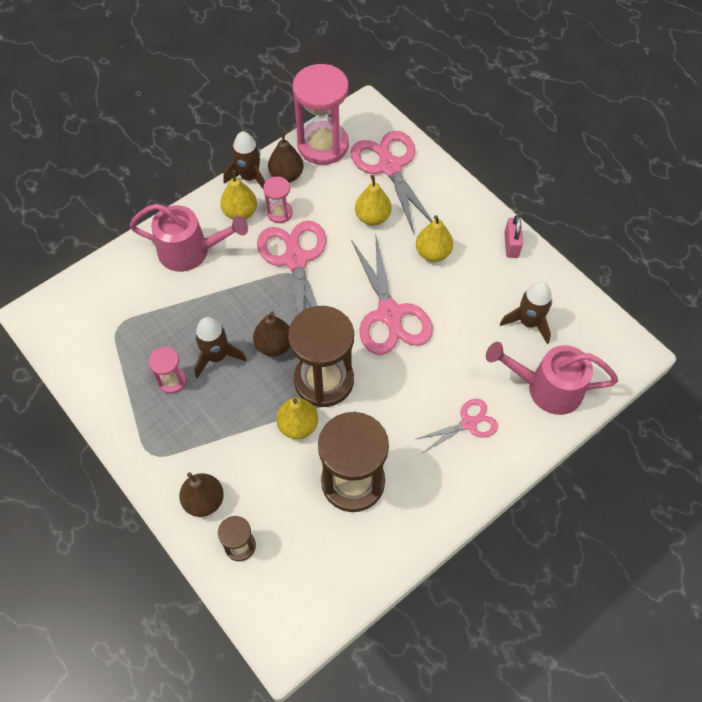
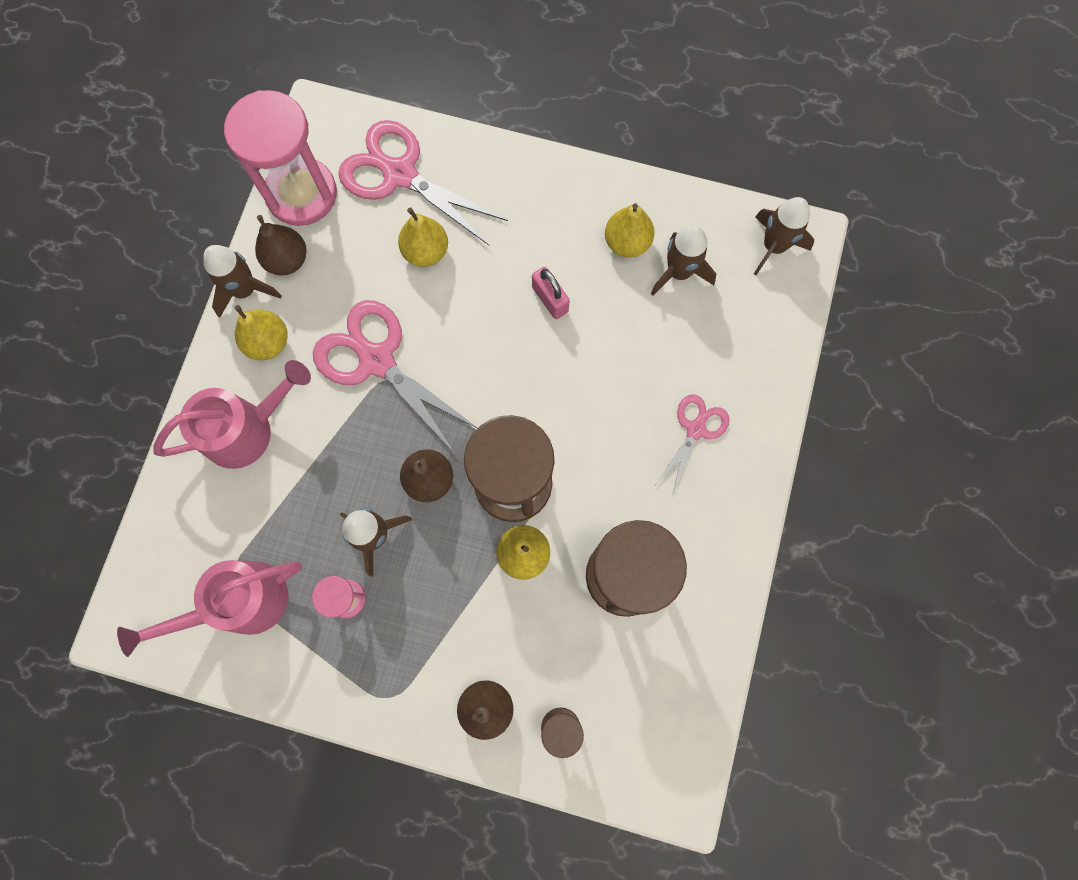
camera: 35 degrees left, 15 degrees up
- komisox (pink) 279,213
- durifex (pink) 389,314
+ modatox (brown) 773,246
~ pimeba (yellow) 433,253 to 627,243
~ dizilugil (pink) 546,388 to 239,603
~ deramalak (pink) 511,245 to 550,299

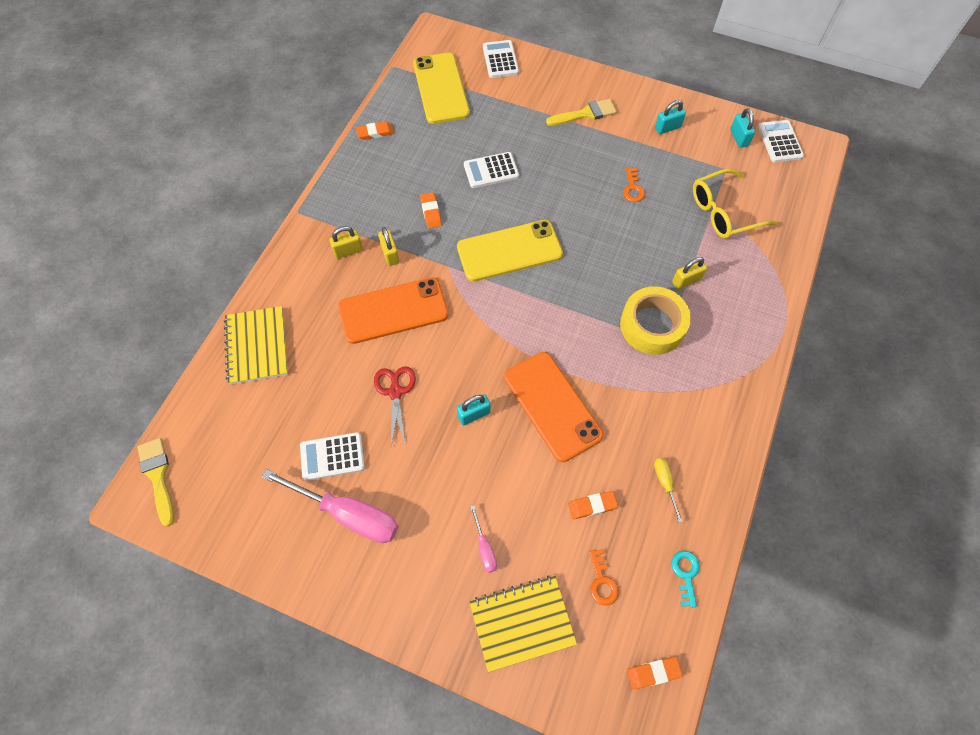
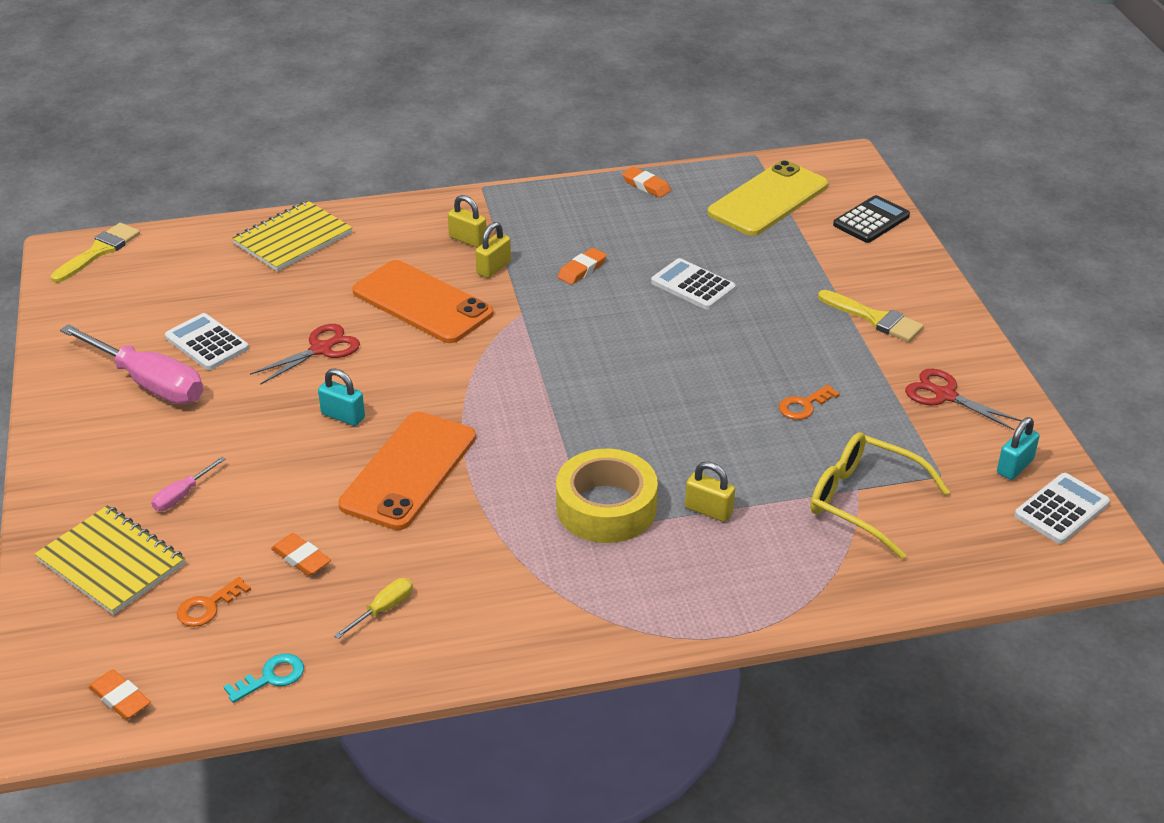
camera: 55 degrees right, 25 degrees down
- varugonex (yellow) 509,251
~ deramalak (turquoise) 667,128 to durifex (red) 945,395
~ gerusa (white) 500,60 to gerusa (black) 871,220
~ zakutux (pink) 348,514 = 149,383 45 degrees counterclockwise

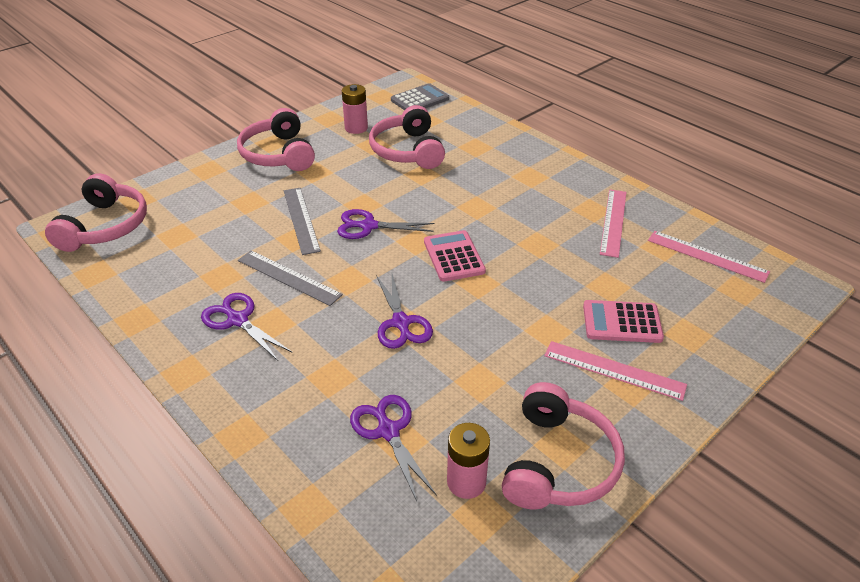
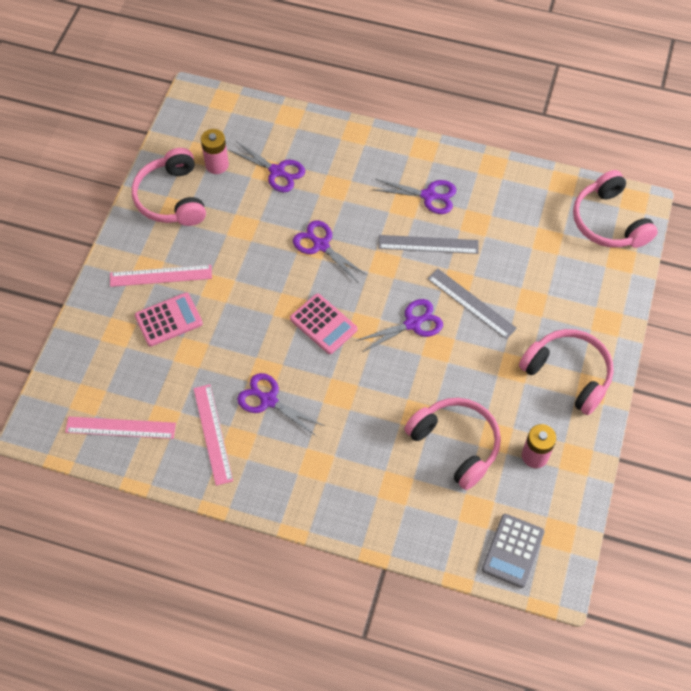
camera: 150 degrees right, 20 degrees up
+ durifex (purple) 268,400

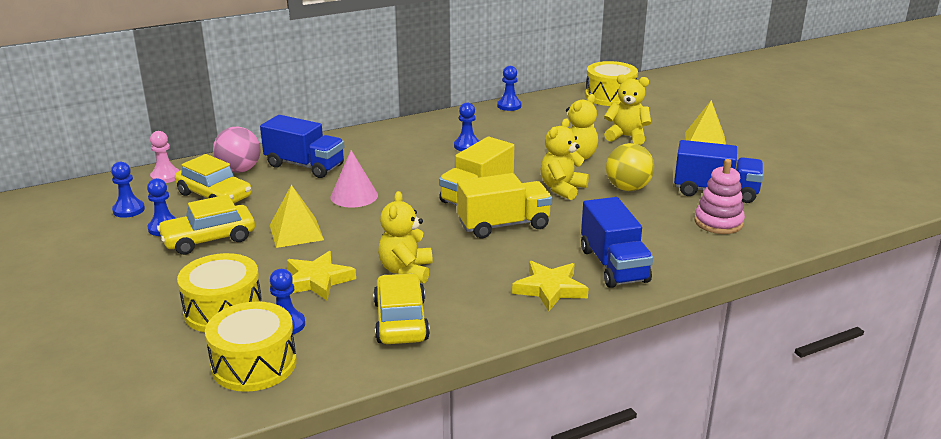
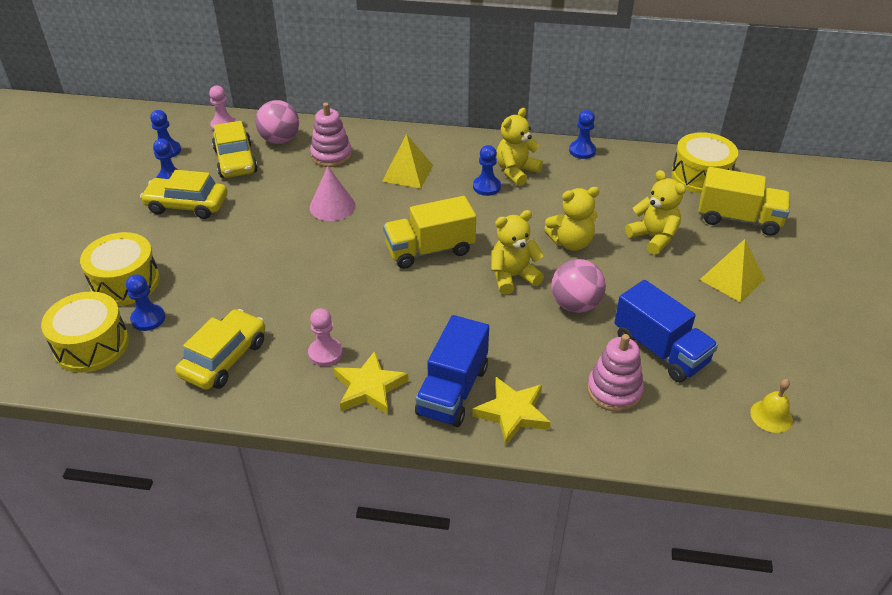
camera: 35 degrees right, 15 degrees up
+ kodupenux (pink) 325,353
+ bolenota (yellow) 771,416
~ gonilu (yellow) 296,232 to 407,173
~ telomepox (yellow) 317,280 to 512,413
~ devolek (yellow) 406,271 to 516,172
~ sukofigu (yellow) 503,225 to 738,219
~ sukofigu (blue) 305,166 to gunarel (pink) 331,155
~ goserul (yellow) 627,188 to goserul (pink) 575,305

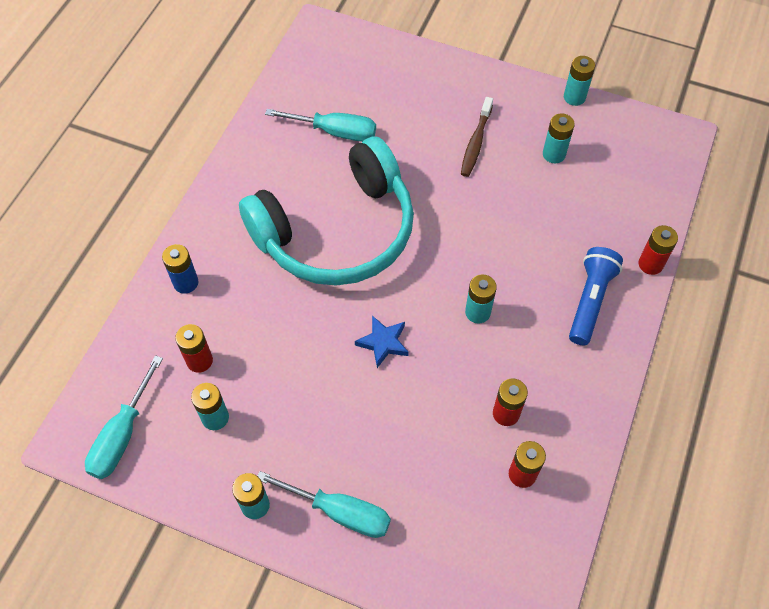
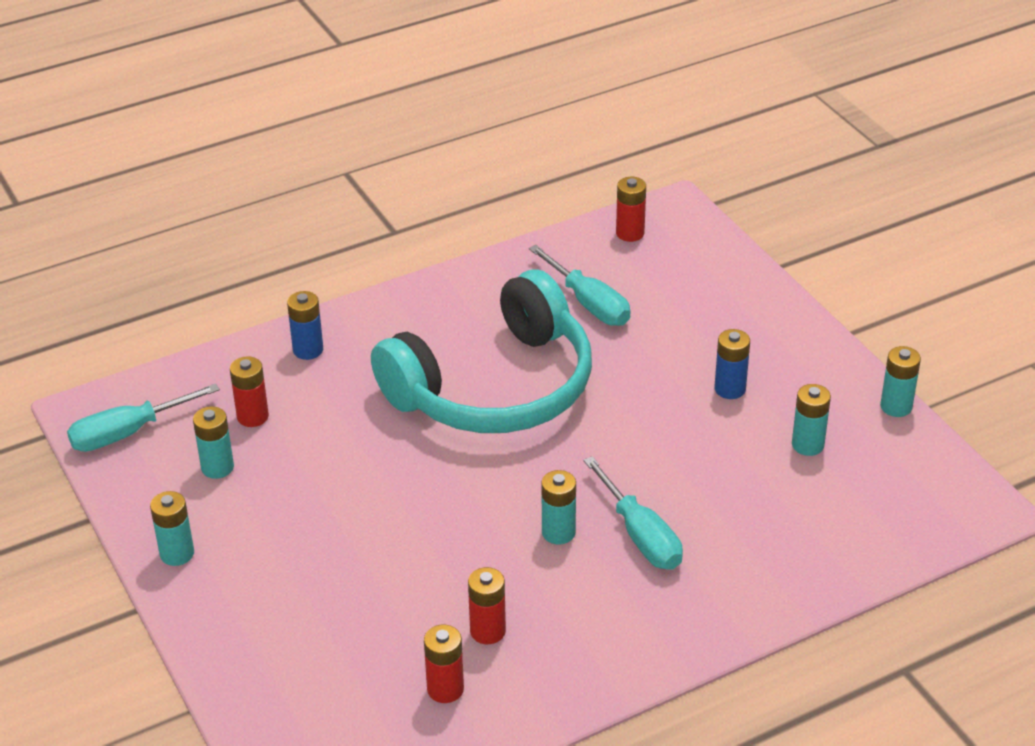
camera: 40 degrees right, 20 degrees down
- telomepox (blue) 383,343
- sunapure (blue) 590,301
~ zakutux (turquoise) 339,512 to 640,535
~ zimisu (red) 650,264 to 630,233
~ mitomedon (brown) 475,143 to zimisu (blue) 730,389
~ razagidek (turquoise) 337,232 = 494,387 45 degrees counterclockwise

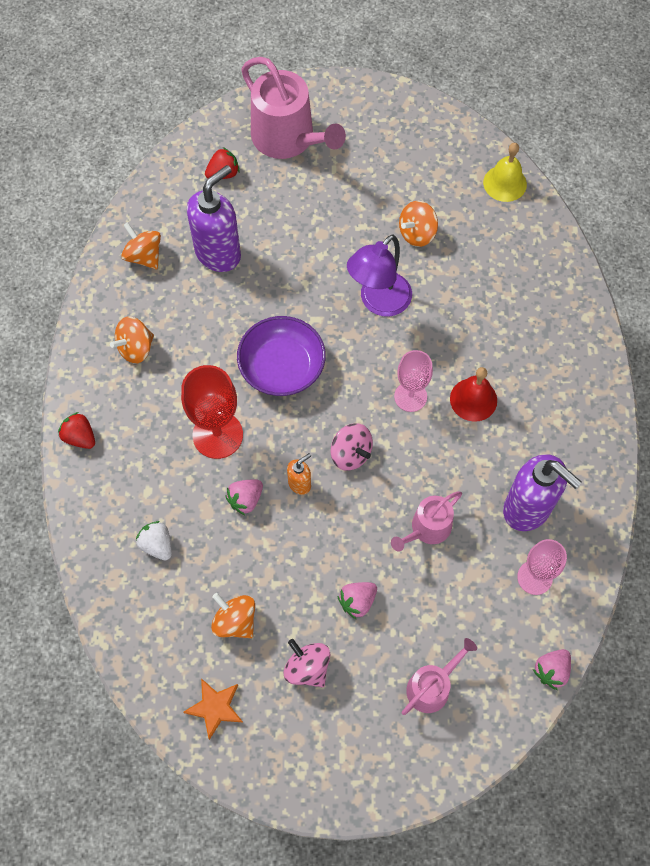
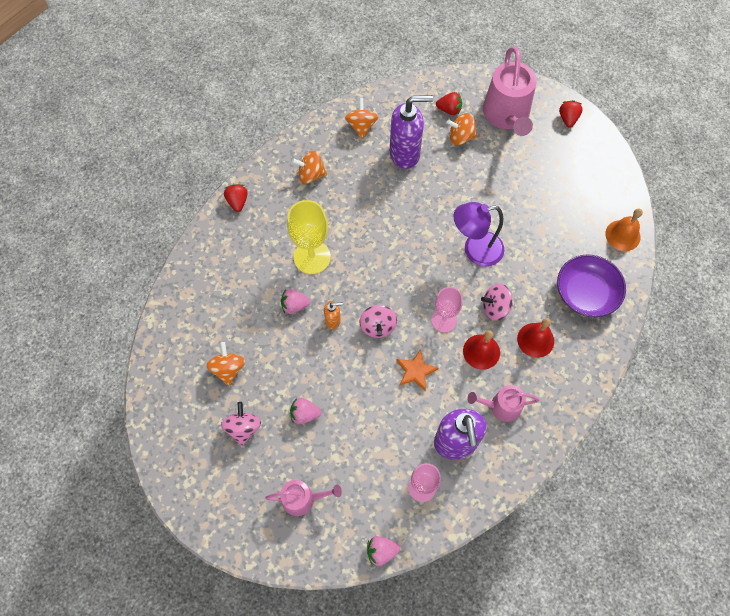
camera: 40 degrees right, 0 degrees up
- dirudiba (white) 157,545
+ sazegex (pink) 495,307
+ bolenota (red) 535,340
+ dirudiba (red) 568,119
~ telomepox (orange) 215,707 to 415,371
~ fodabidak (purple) 282,366 to 586,293
~ dizilugil (pink) 427,529 to 501,406
~ sazegex (orange) 417,233 to 460,137
~ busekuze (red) 217,435 to busekuze (yellow) 312,257
~ bolenota (yellow) 505,183 to bolenota (orange) 622,235

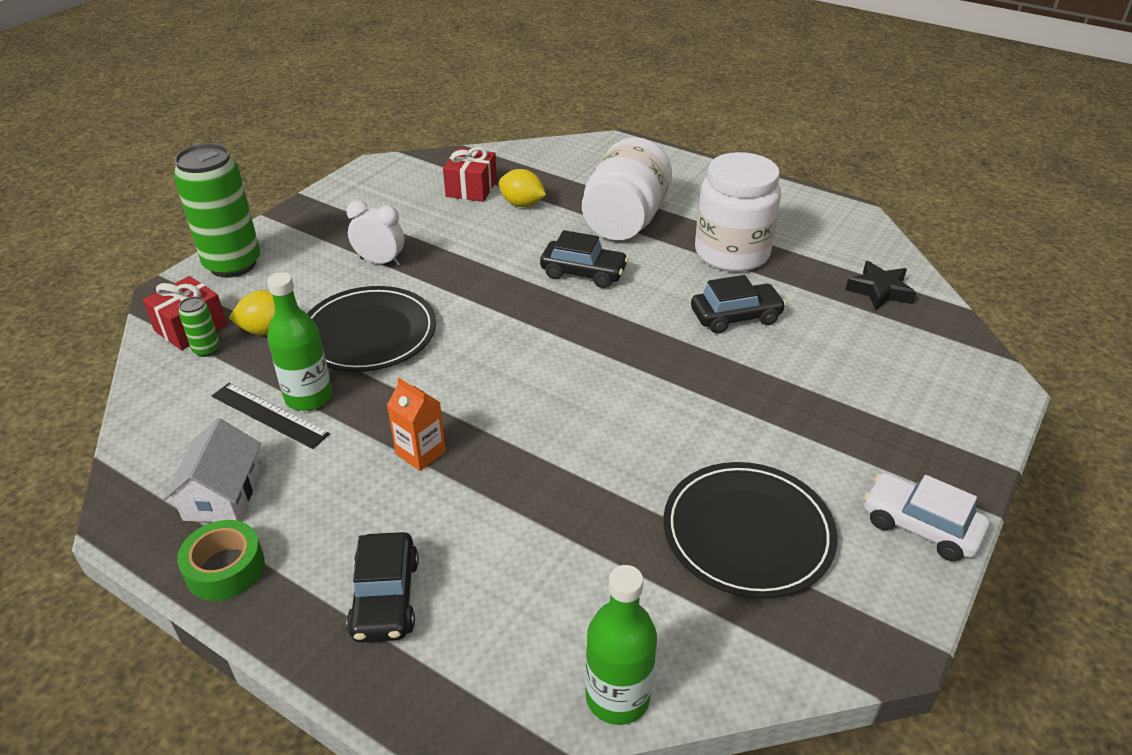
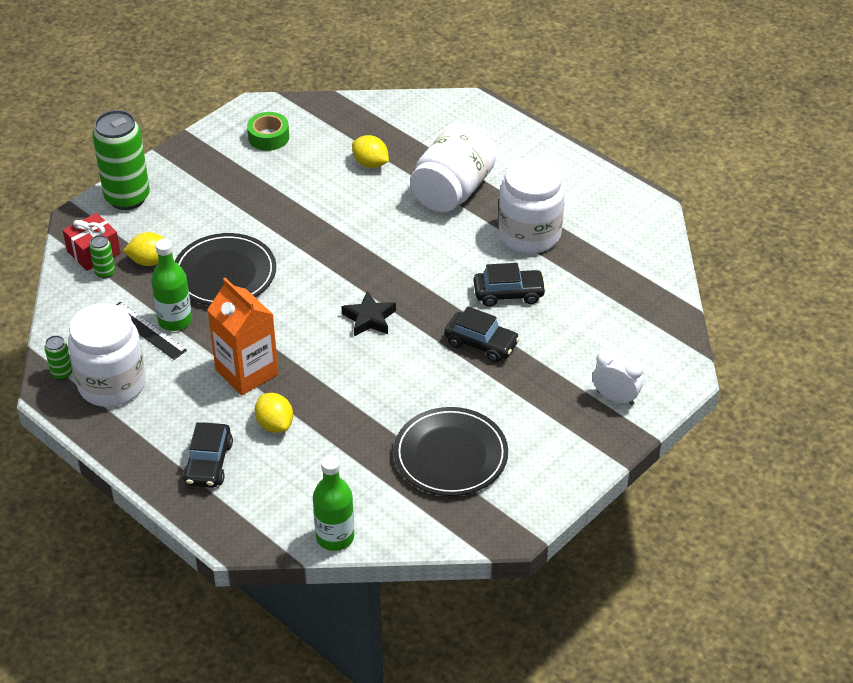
camera: 10 degrees right, 5 degrees up
- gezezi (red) 471,188
- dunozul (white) 920,526
+ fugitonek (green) 62,373
+ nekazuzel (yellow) 275,424
~ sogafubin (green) 225,568 to 268,137
~ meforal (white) 380,262 to 615,398
~ dunozul (black) 583,273 to 481,343
~ telomepox (black) 880,291 to 369,318
~ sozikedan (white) 222,495 to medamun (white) 112,384
~ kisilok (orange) 420,453 = 247,372 x1.82

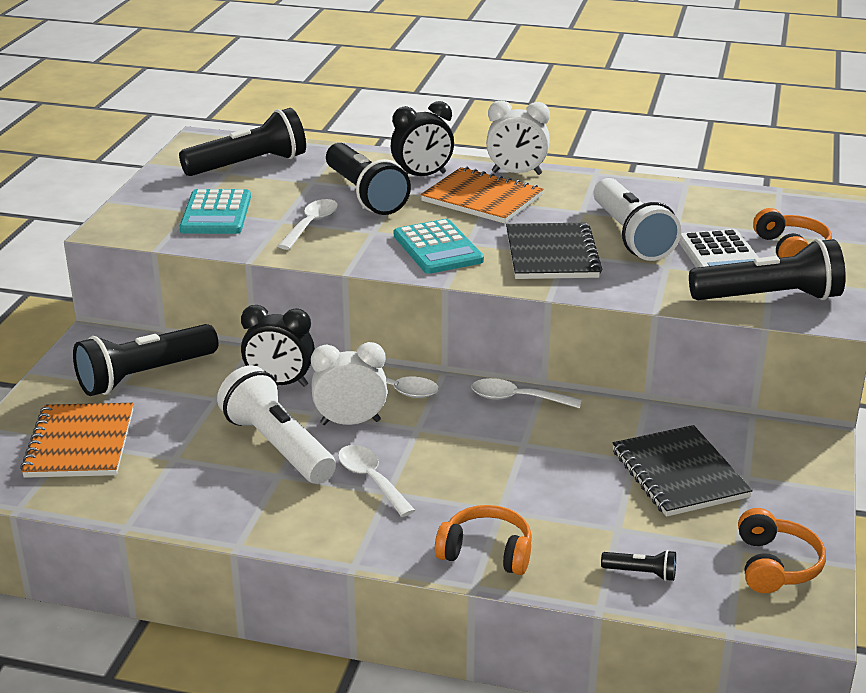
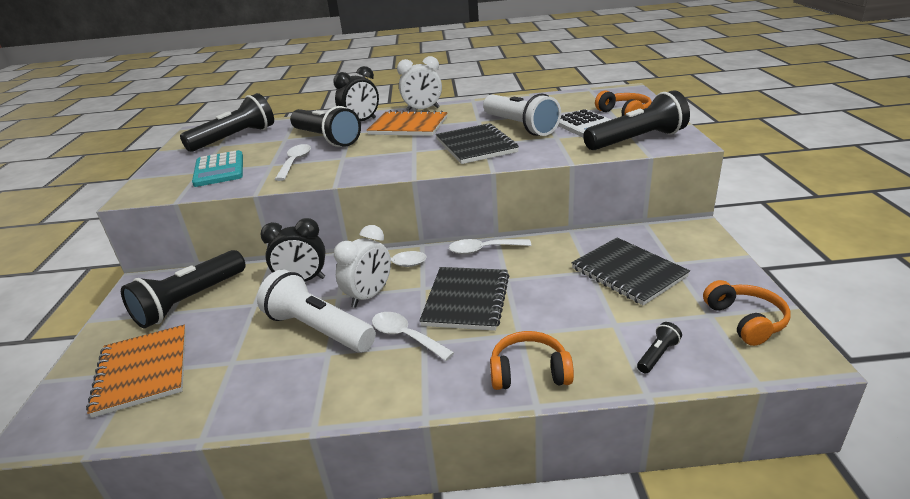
camera: 15 degrees left, 0 degrees up
- gerusa (turquoise) 437,248
+ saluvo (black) 466,300
~ meforal (white) 350,422 = 369,296 150 degrees clockwise
~ sunapure (black) 641,573 = 657,355 45 degrees counterclockwise

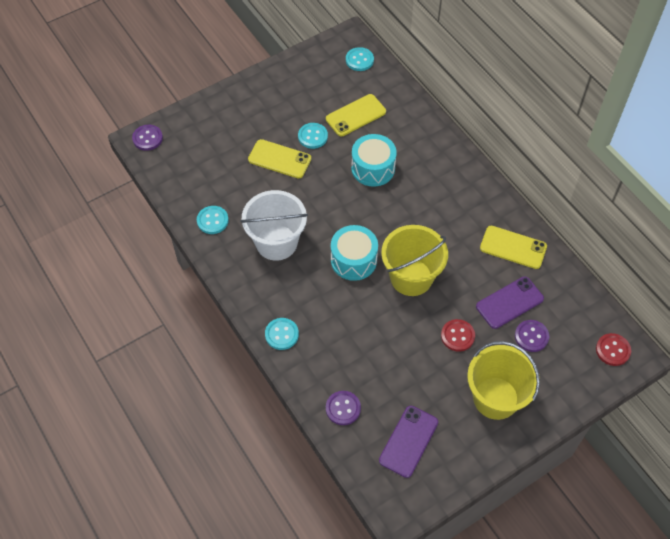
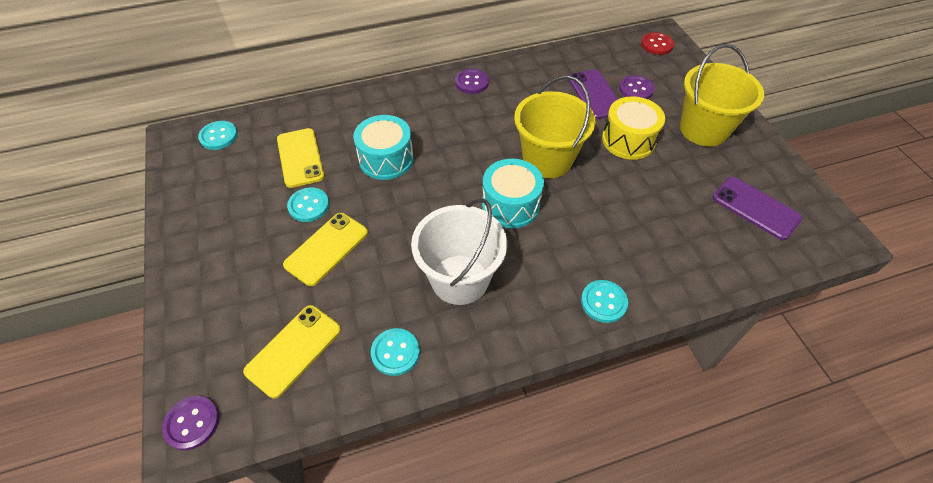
camera: 75 degrees left, 5 degrees down
~ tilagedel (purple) 343,408 to 471,82
~ varugonex (yellow) 513,247 to 294,350
~ tilagedel (red) 457,336 to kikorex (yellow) 628,140

